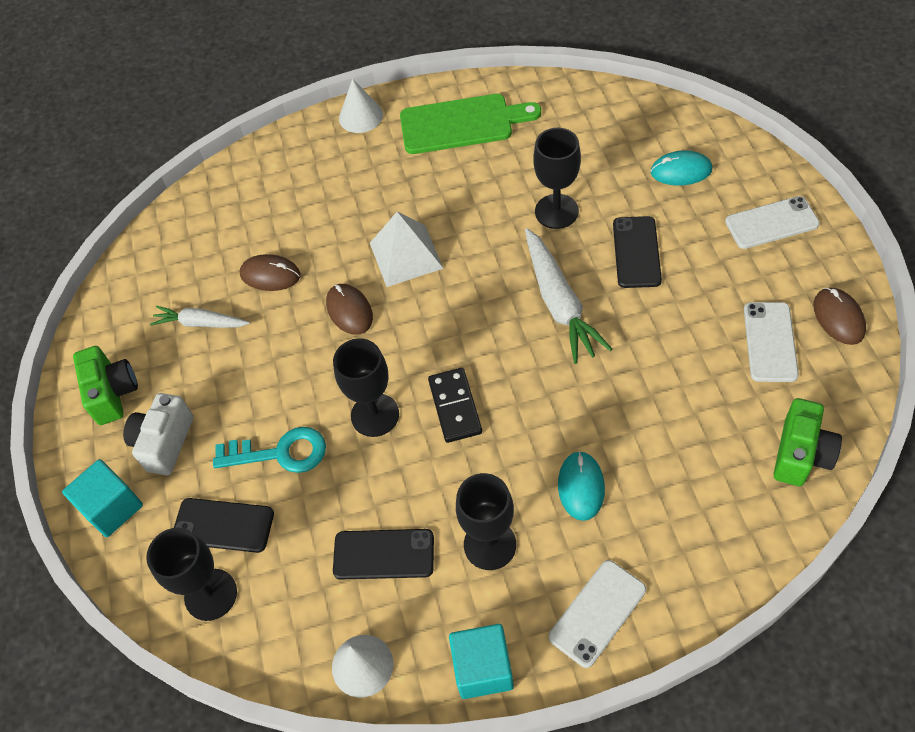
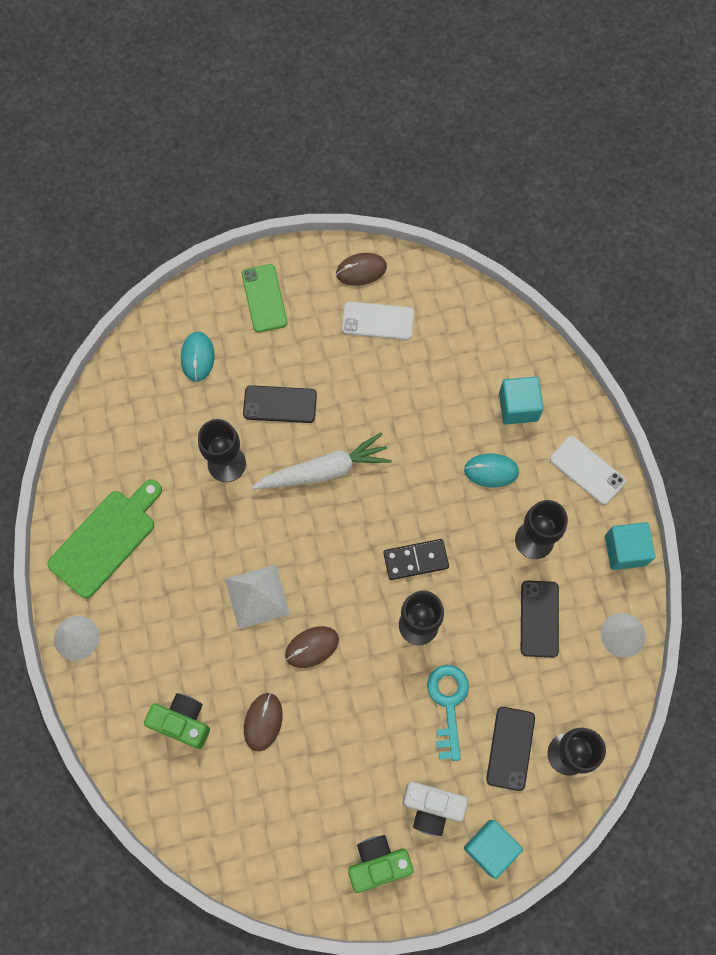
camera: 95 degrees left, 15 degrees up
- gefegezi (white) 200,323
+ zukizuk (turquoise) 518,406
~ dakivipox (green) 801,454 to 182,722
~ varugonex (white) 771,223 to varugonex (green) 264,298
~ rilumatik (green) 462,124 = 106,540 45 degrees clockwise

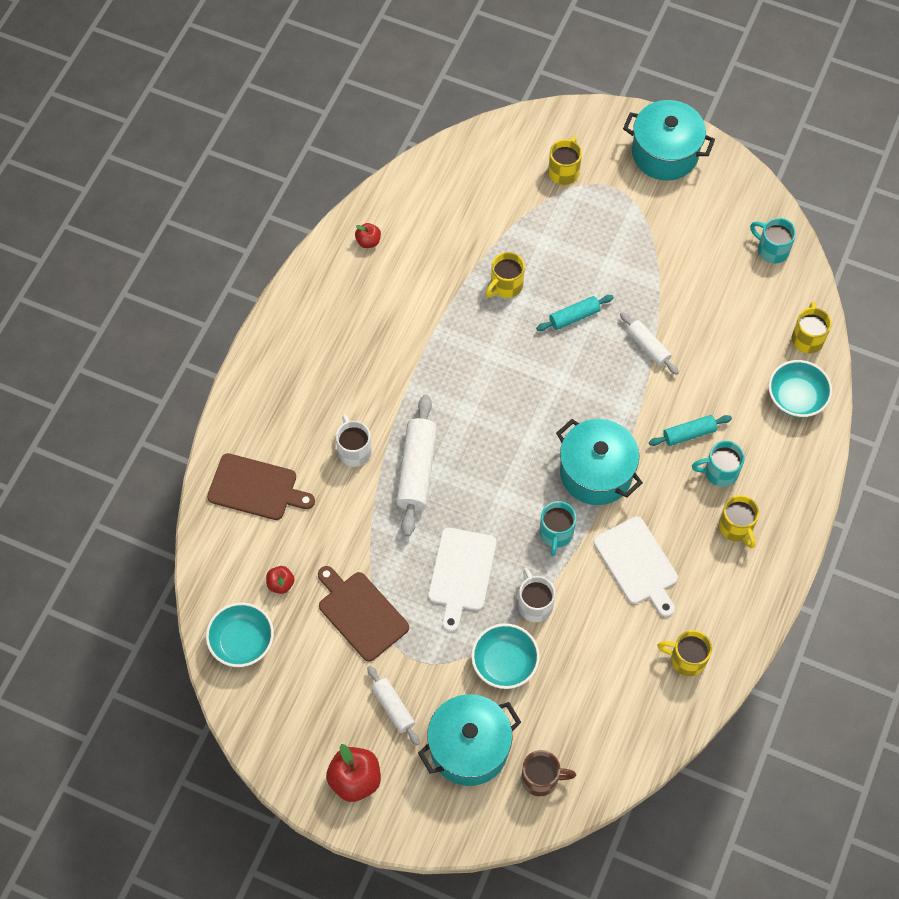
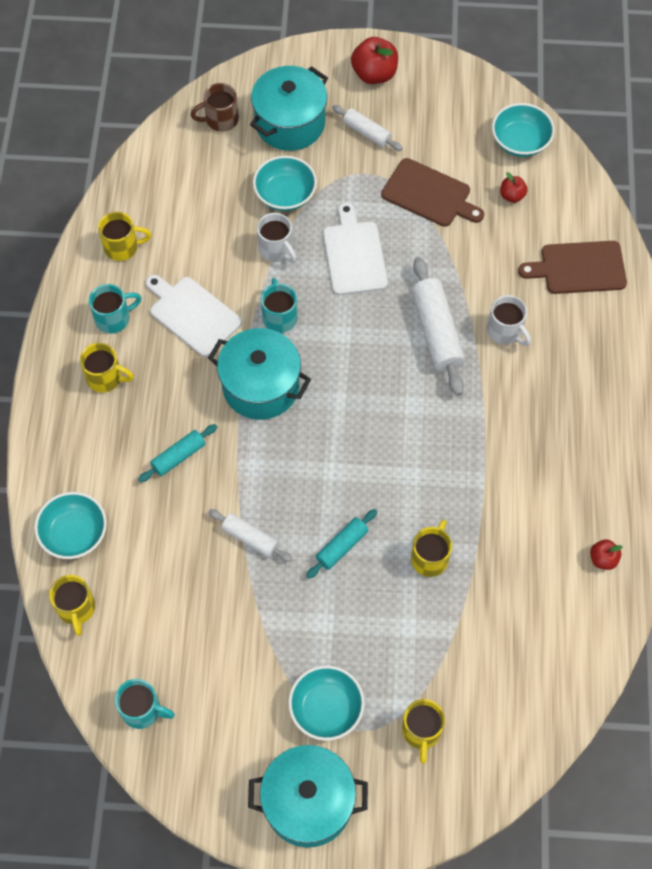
camera: 160 degrees right, 0 degrees up
+ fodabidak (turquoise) 326,709
~ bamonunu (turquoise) 719,472 to 114,318
~ bamonunu (yellow) 736,528 = 105,378 150 degrees clockwise

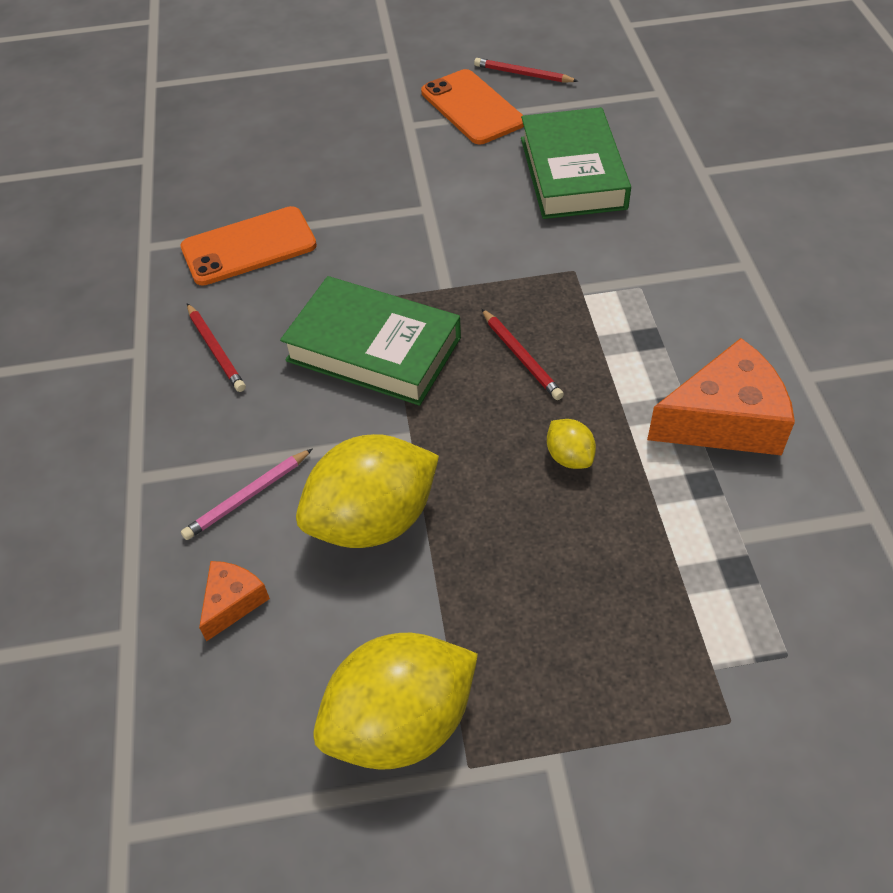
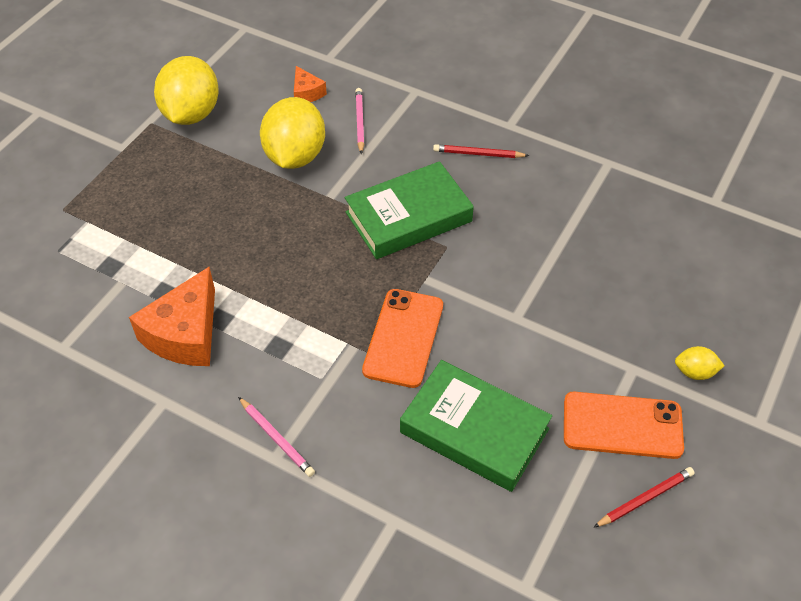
camera: 125 degrees right, 0 degrees up
- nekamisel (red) 521,357
+ nekamisel (pink) 277,438
~ varugonex (orange) 249,246 to 403,338
~ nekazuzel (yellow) 569,457 to 695,372

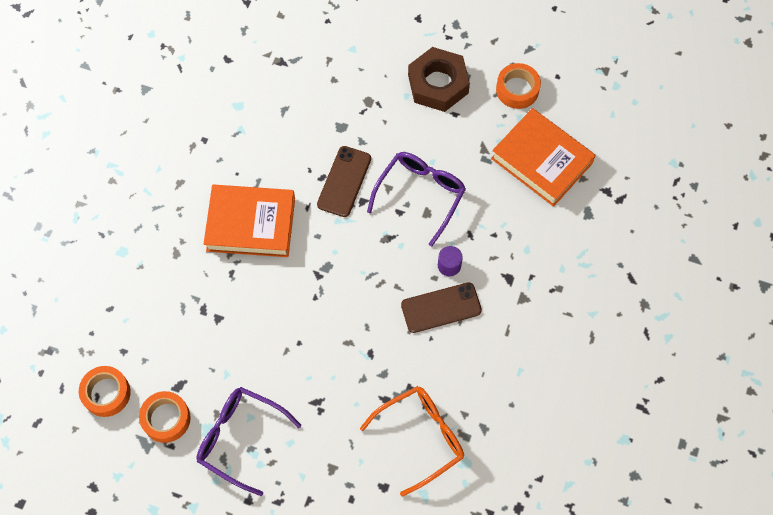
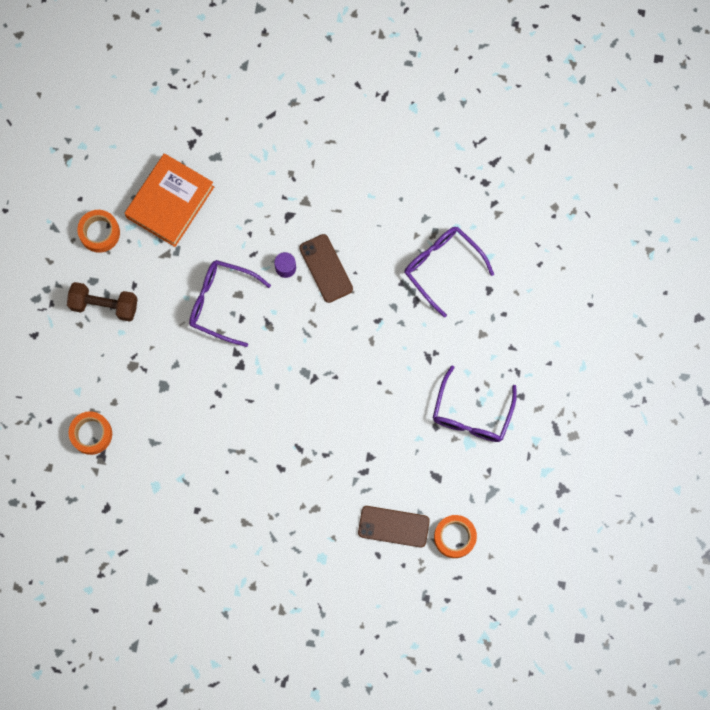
camera: 100 degrees left, 10 degrees up
- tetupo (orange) 251,224
~ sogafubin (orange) 166,419 to 91,434
~ varugonex (brown) 344,181 to 393,526
~ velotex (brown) 438,84 to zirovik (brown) 104,305
~ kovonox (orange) 421,437 to kovonox (purple) 442,267

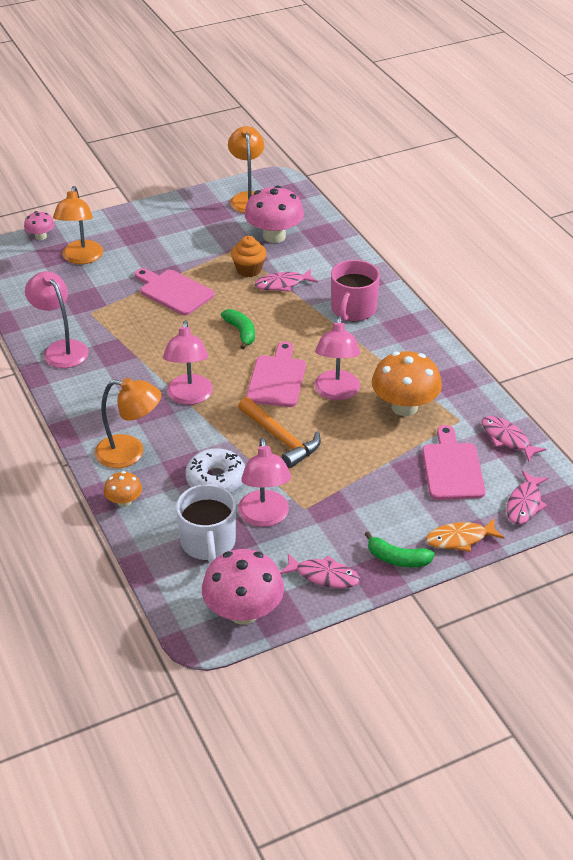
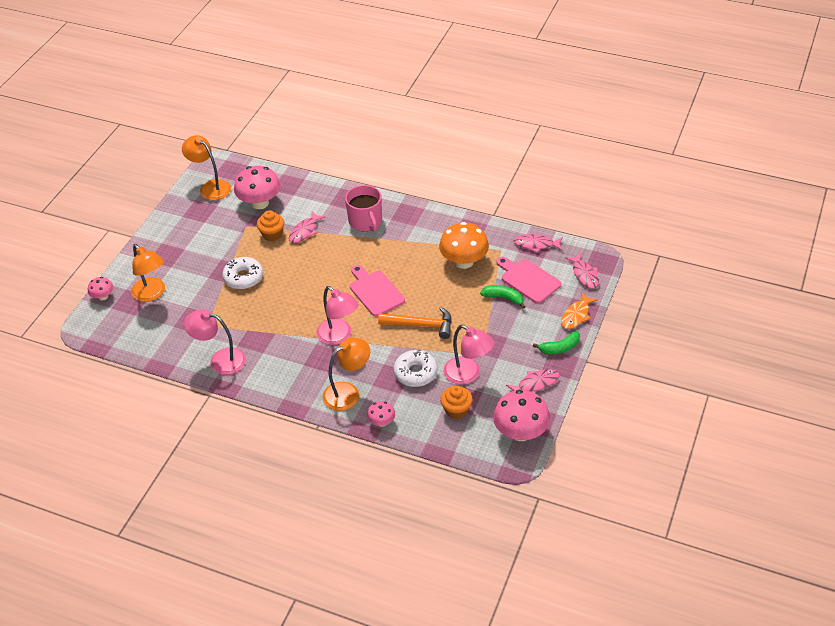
camera: 40 degrees left, 5 degrees up
- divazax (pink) 336,392
~ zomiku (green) 241,332 to 503,298
~ rilumatik (pink) 174,291 to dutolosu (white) 243,277
~ bamonunu (white) 208,542 to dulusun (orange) 456,410
~ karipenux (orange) 124,501 to karipenux (pink) 381,422

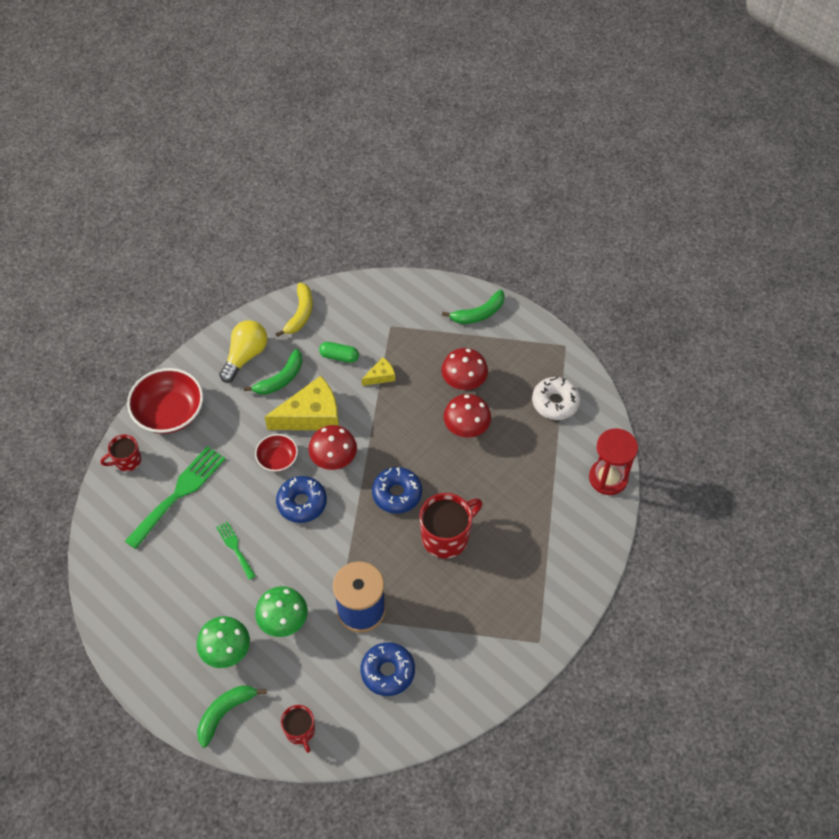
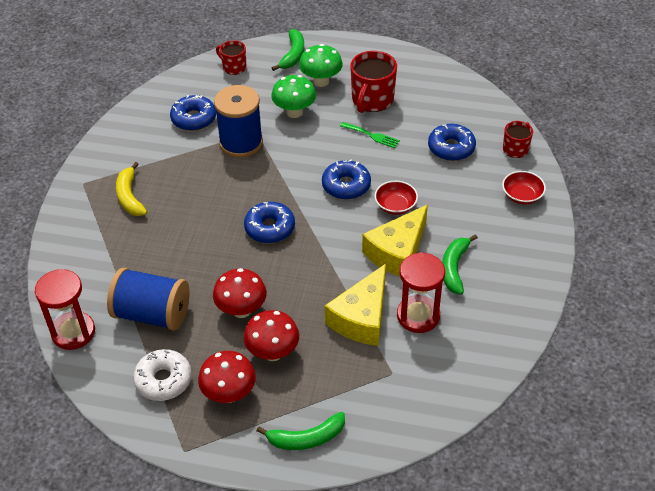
camera: 150 degrees right, 10 degrees down
- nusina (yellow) 245,356
+ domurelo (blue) 152,314
~ zomiku (yellow) 300,314 to 130,196
~ karipenux (red) 334,460 to 229,394
~ bamonunu (red) 446,536 to 372,100
~ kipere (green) 179,493 to dutolosu (blue) 451,148
~ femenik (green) 339,356 to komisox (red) 418,316
~ zomiku (green) 478,314 = 306,438 135 degrees counterclockwise
~ fodabidak (red) 169,412 = 522,196 x0.56
~ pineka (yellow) 380,376 = 362,318 x2.08

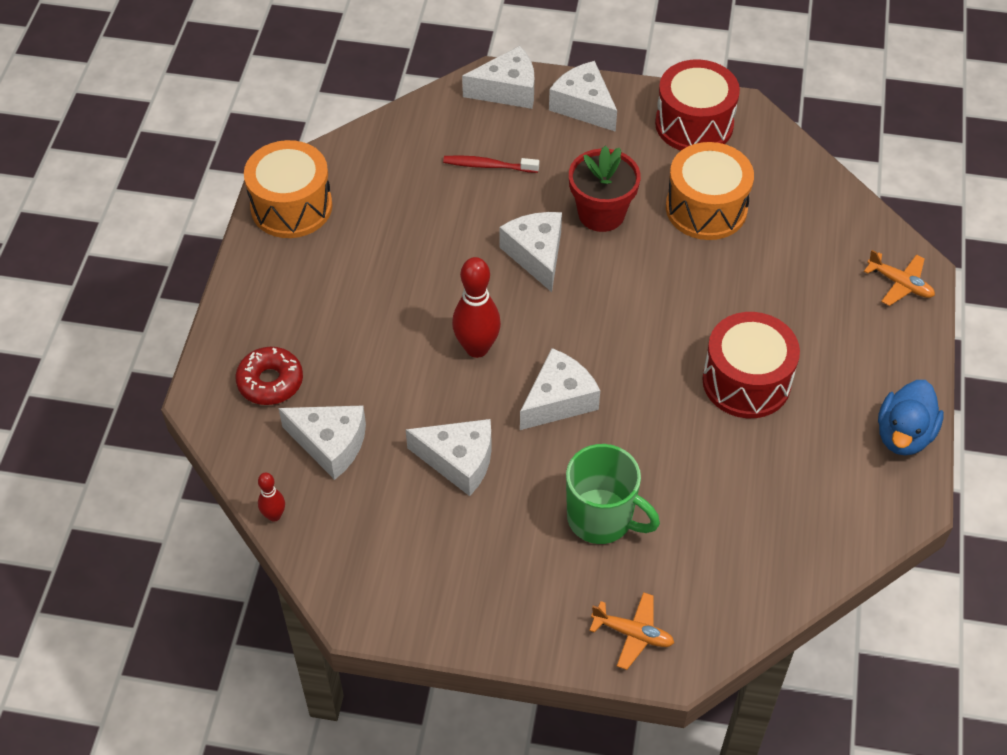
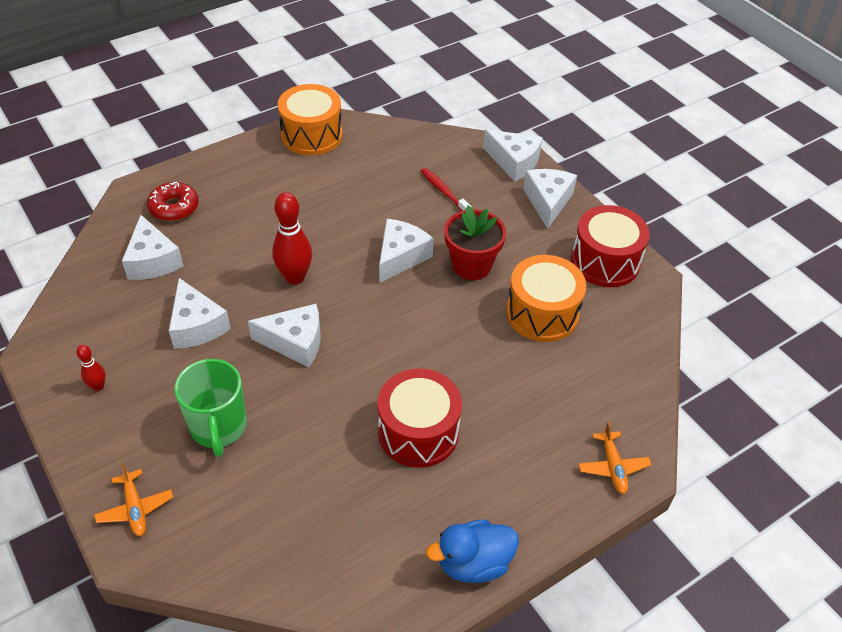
camera: 45 degrees right, 5 degrees down
~ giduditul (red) 274,515 to 98,386

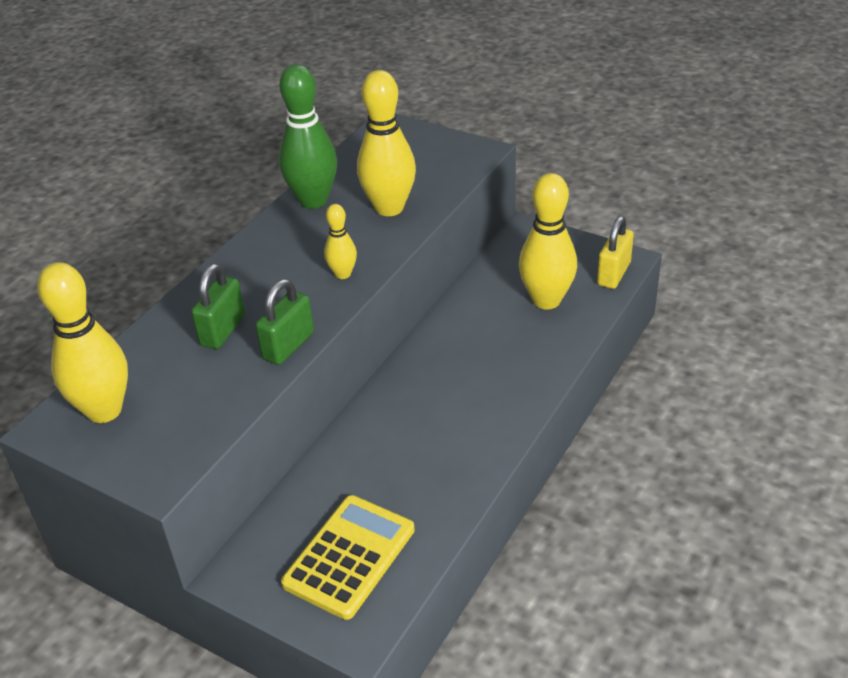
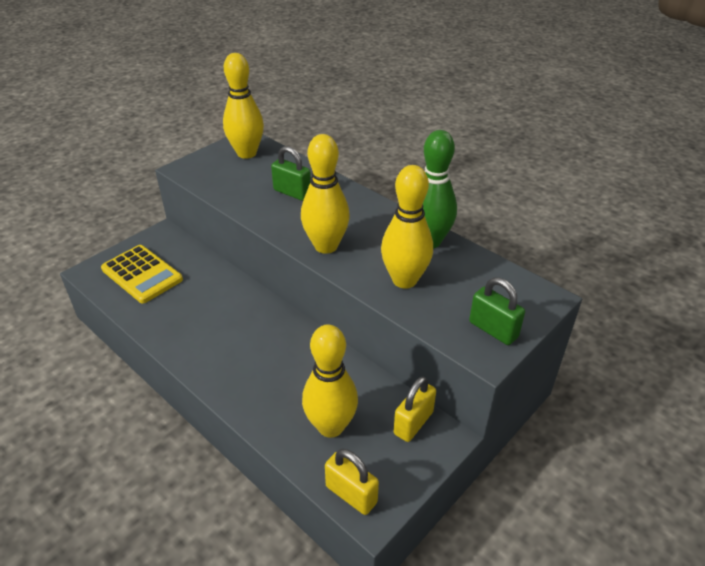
camera: 100 degrees right, 0 degrees up
+ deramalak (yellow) 413,423
~ deramalak (green) 288,346 to 493,330
~ giduditul (yellow) 343,274 = 326,246 x1.93

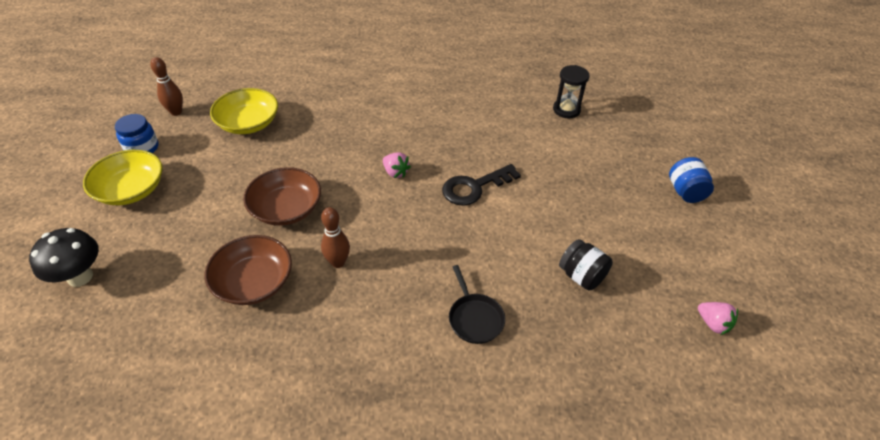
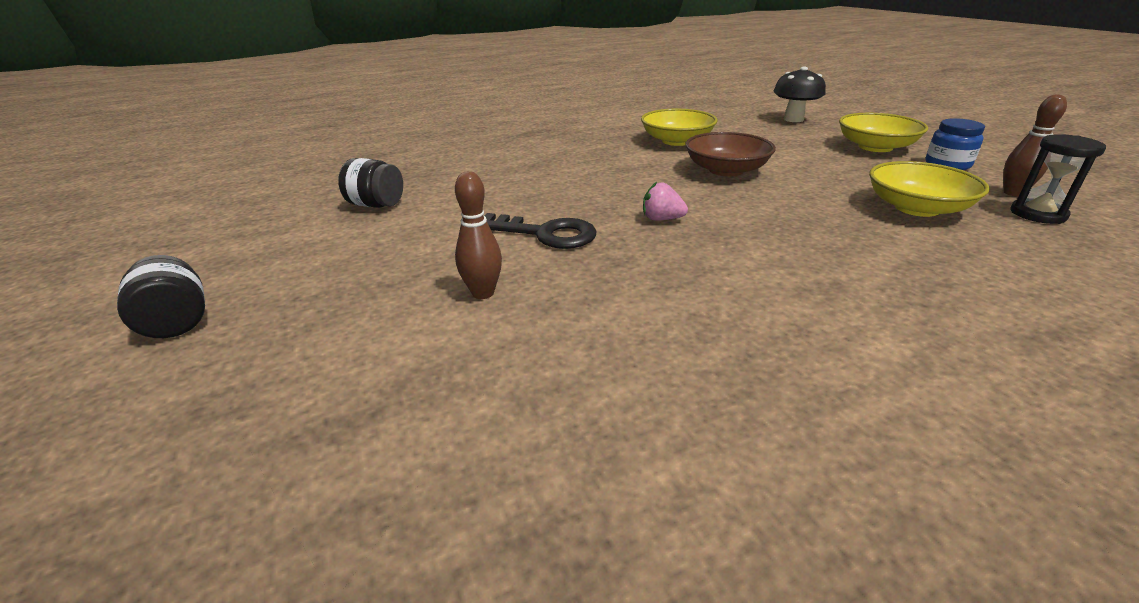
camera: 155 degrees right, 15 degrees down
- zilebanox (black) 475,318
- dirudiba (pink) 713,323
~ giduditul (brown) 338,262 to 483,293
~ komisox (black) 566,110 to 1037,214
~ fodabidak (brown) 254,282 to fodabidak (yellow) 676,141
~ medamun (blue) 685,192 to medamun (black) 177,322
~ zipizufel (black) 474,187 = 545,234 75 degrees clockwise

